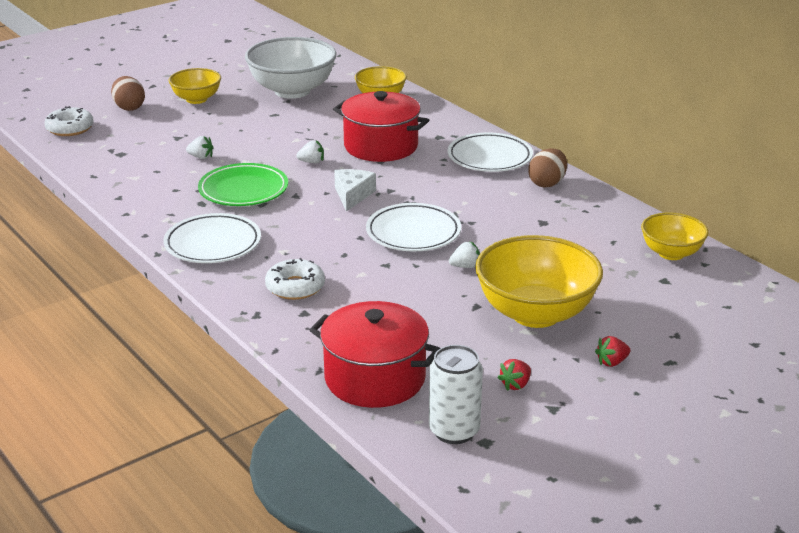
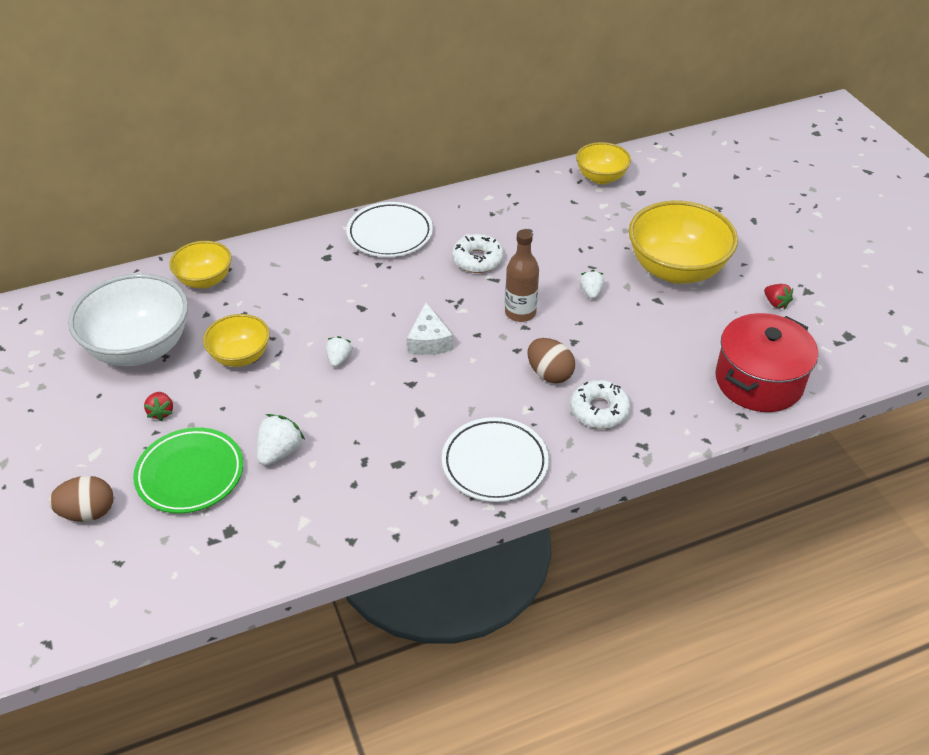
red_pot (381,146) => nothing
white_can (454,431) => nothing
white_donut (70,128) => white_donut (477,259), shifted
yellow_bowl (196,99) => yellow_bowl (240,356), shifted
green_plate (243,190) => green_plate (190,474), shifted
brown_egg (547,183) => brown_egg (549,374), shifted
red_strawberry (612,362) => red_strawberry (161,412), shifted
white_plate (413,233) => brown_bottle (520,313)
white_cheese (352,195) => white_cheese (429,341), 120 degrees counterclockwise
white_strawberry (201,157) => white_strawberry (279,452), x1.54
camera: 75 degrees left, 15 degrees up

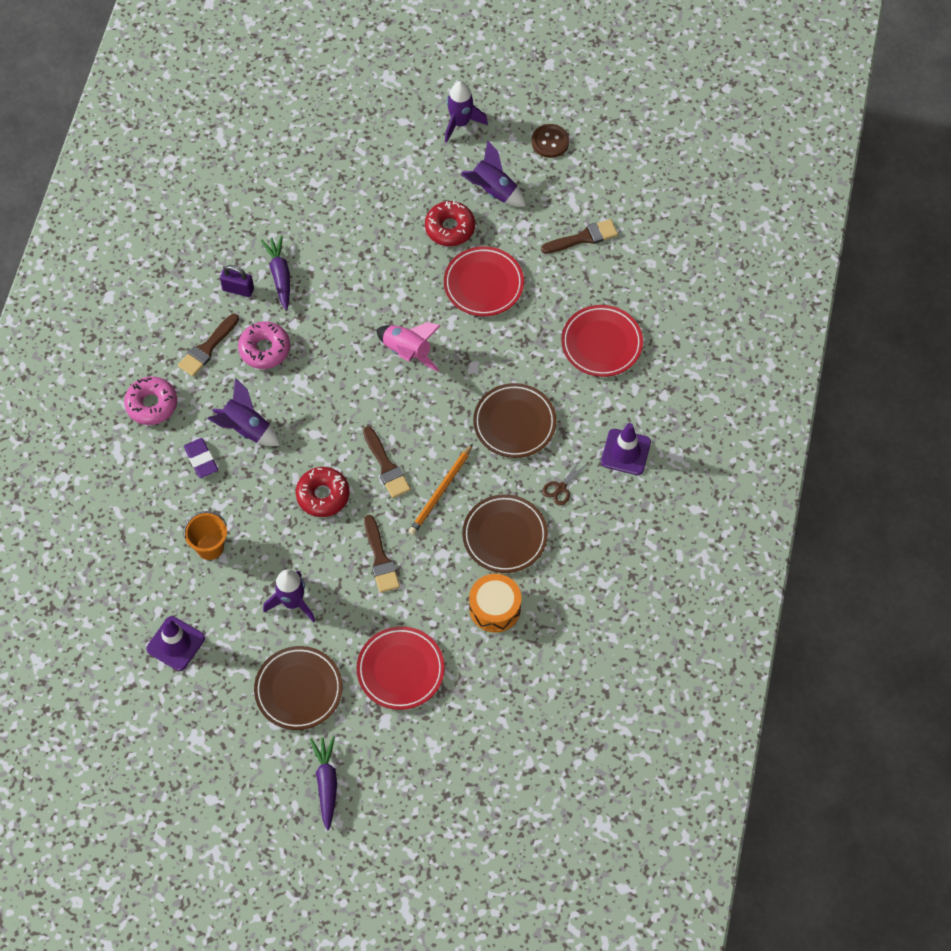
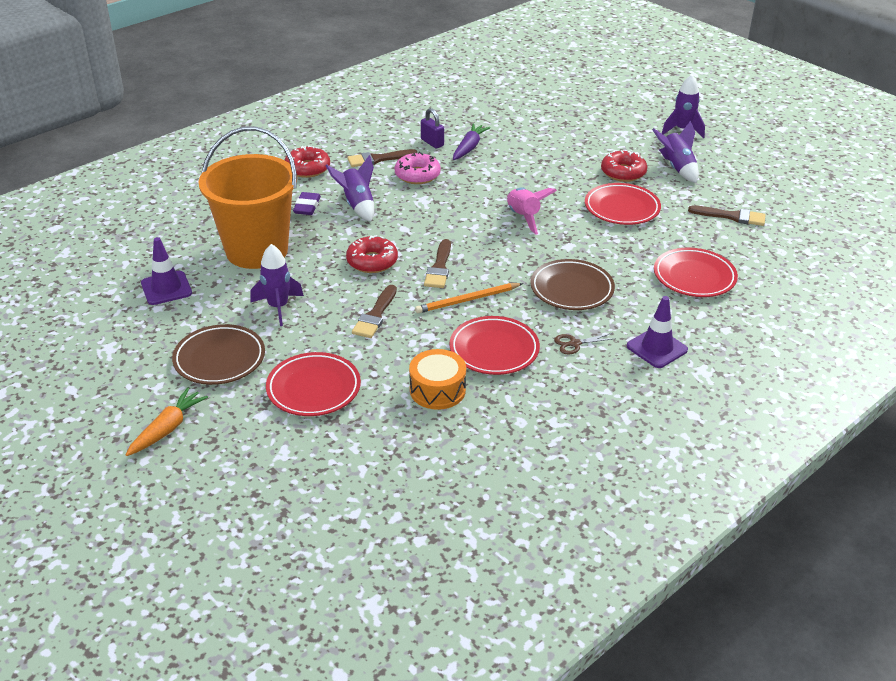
brown_button (550,142) => nothing
pink_donut (151,404) => red_donut (307,168)
purple_carrot (326,783) => orange_carrot (167,428)
brown_plate (504,536) => red_plate (494,350)
orange_bucket (210,547) => orange_bucket (257,250), x2.34
camera: 35 degrees right, 25 degrees down

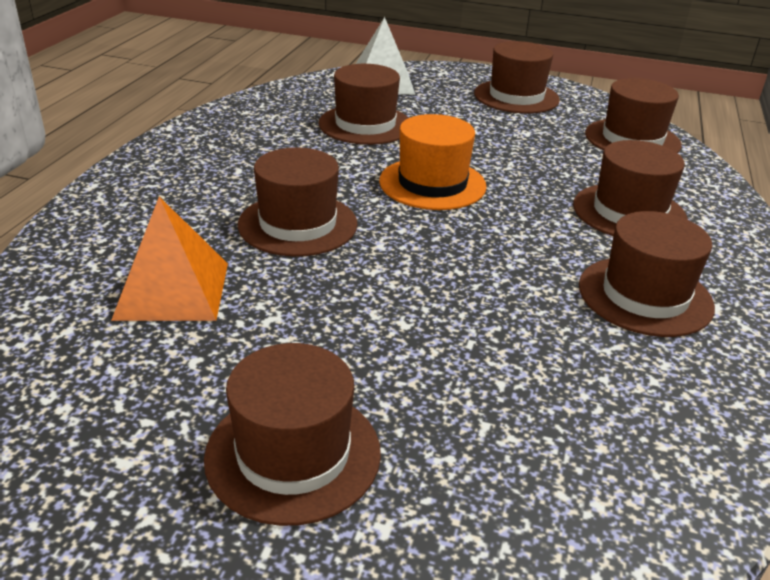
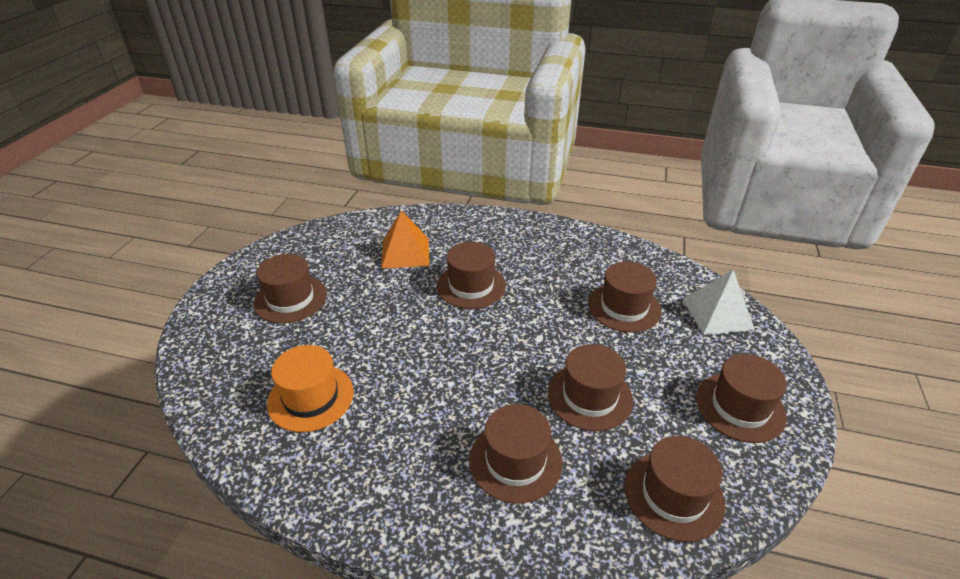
orange_hat (432,183) => orange_hat (311,397), shifted
brown_hat (645,296) => brown_hat (590,396), shifted
camera: 90 degrees right, 5 degrees up

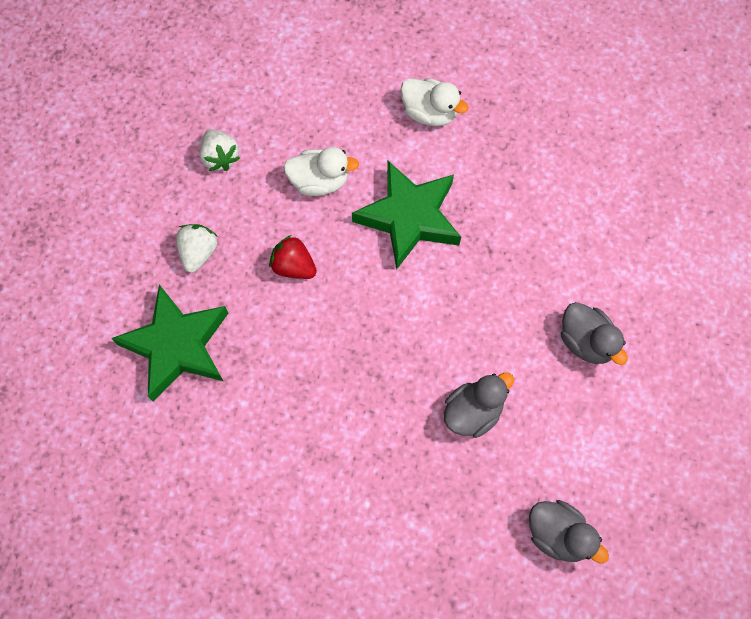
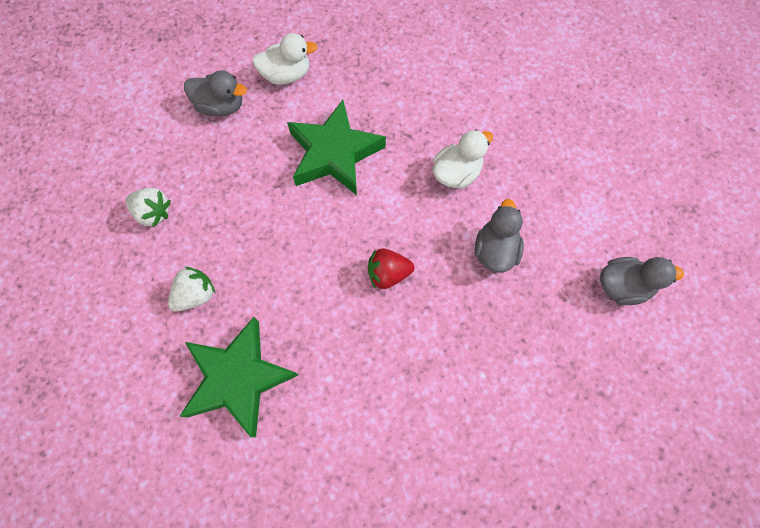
red_strawberry (293,266) => red_strawberry (388,274), shifted
white_duck (319,181) => white_duck (456,173), shifted
grey_duck (586,341) => grey_duck (221,106), shifted
white_strawberry (199,252) => white_strawberry (196,295), 75 degrees clockwise
camera: 40 degrees left, 0 degrees up

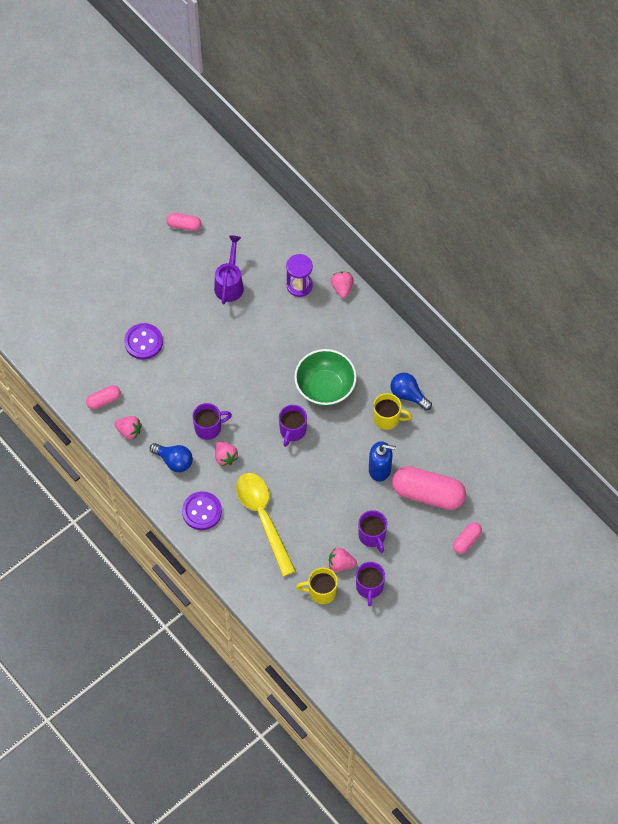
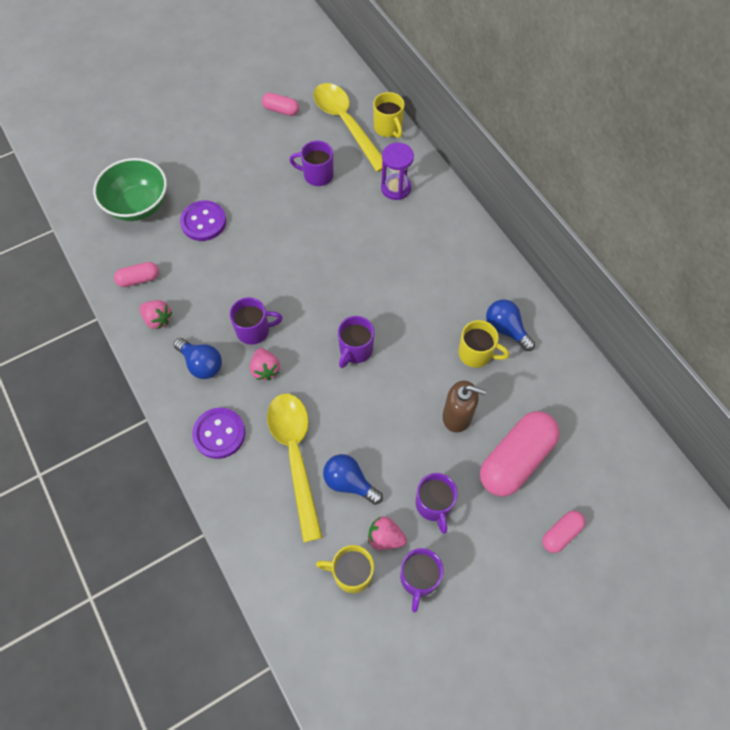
pink_strawberry (342,288) => nothing
nothing => yellow_spoon (346,124)
nothing => blue_light_bulb (349,482)
nothing => yellow_mug (388,128)
green_bowl (325,387) => green_bowl (138,205), shifted
purple_watering_can (230,284) => purple_mug (317,175)
blue_soap_dispenser (380,469) => brown_soap_dispenser (457,416)
pink_capsule (428,494) => pink_capsule (516,459), 75 degrees counterclockwise
camera: 10 degrees right, 0 degrees up

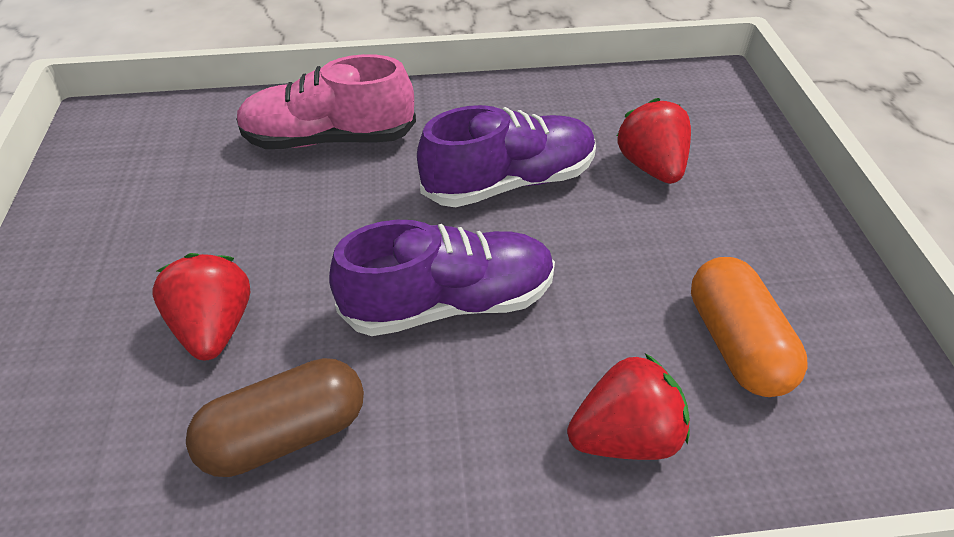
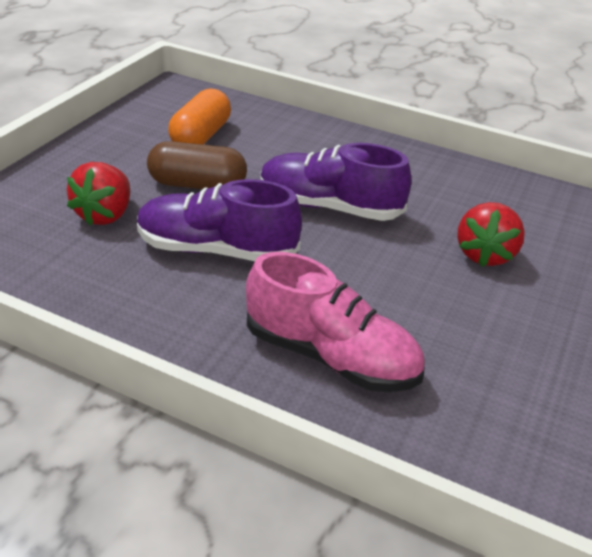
red_strawberry (624,435) => nothing
brown_capsule (286,434) => brown_capsule (197,185), shifted
camera: 150 degrees left, 10 degrees down

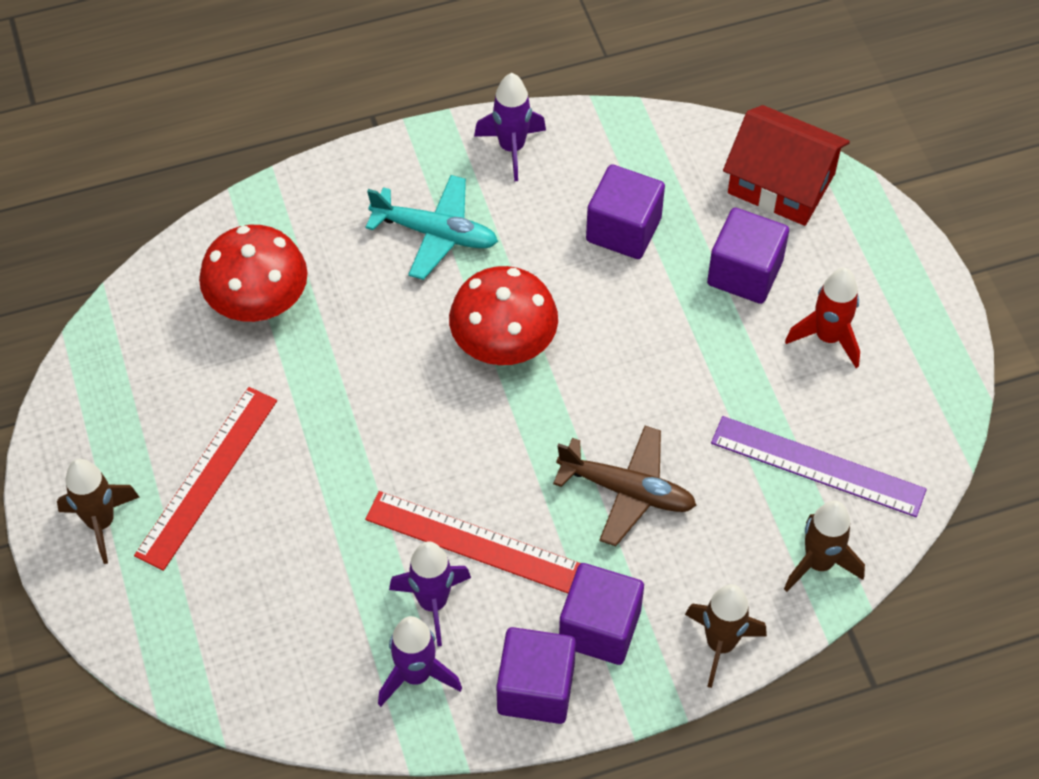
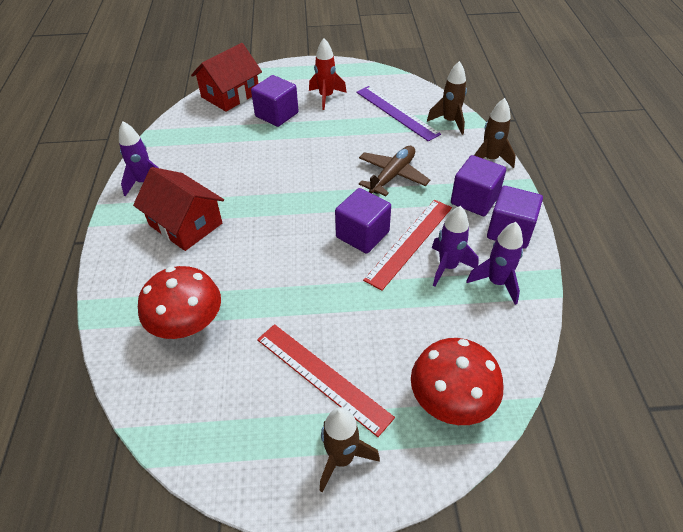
red_mushroom (503,343) => red_mushroom (451,400), shifted
purple_cube (623,229) => purple_cube (362,234), shifted
turquoise_plane (435,234) => red_house (185,224)
purple_ruler (817,466) => purple_ruler (396,112), 75 degrees counterclockwise
camera: 75 degrees left, 10 degrees down

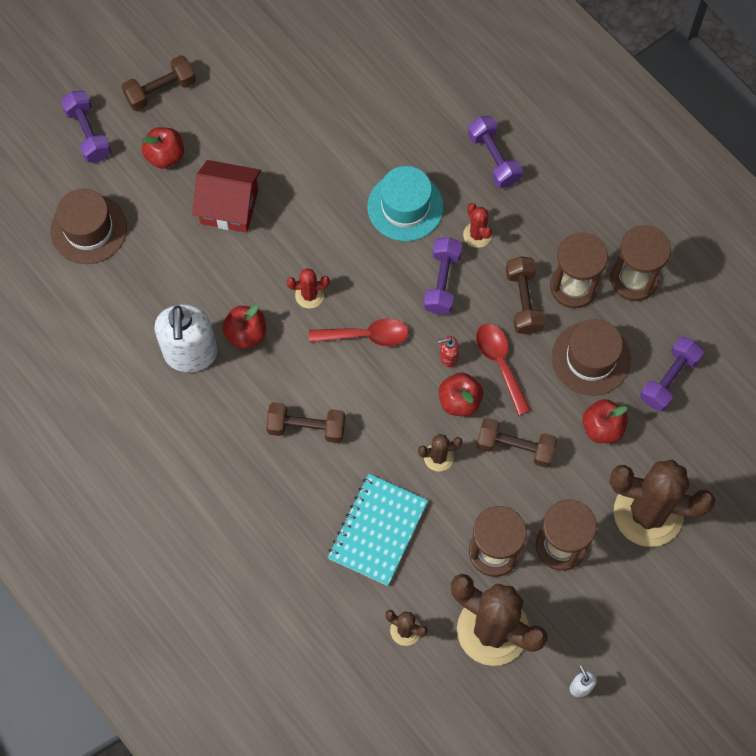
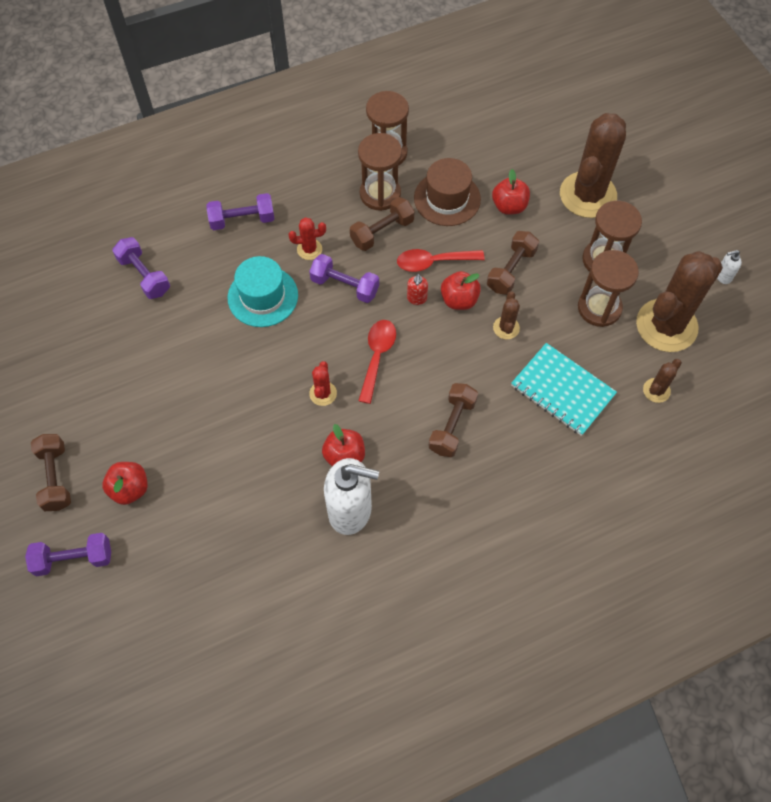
brown_hat (88,229) => nothing
red_house (229,206) => nothing
purple_dumbbell (669,379) => purple_dumbbell (144,275), shifted
brown_dumbbell (523,301) => brown_dumbbell (382,232), 45 degrees counterclockwise
camera: 75 degrees left, 5 degrees down

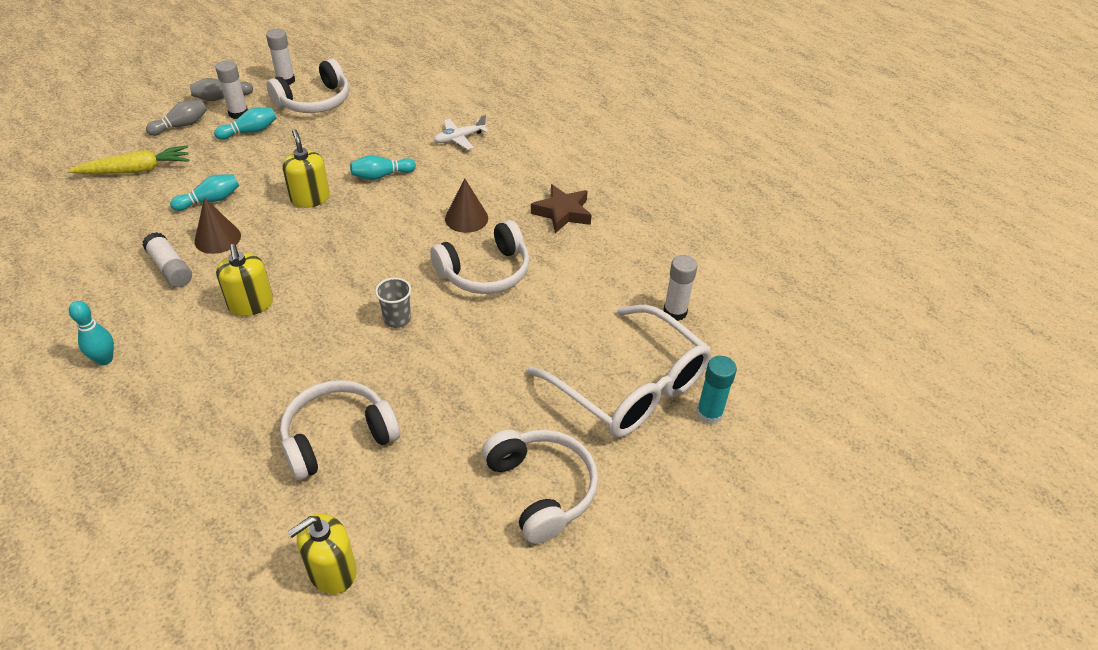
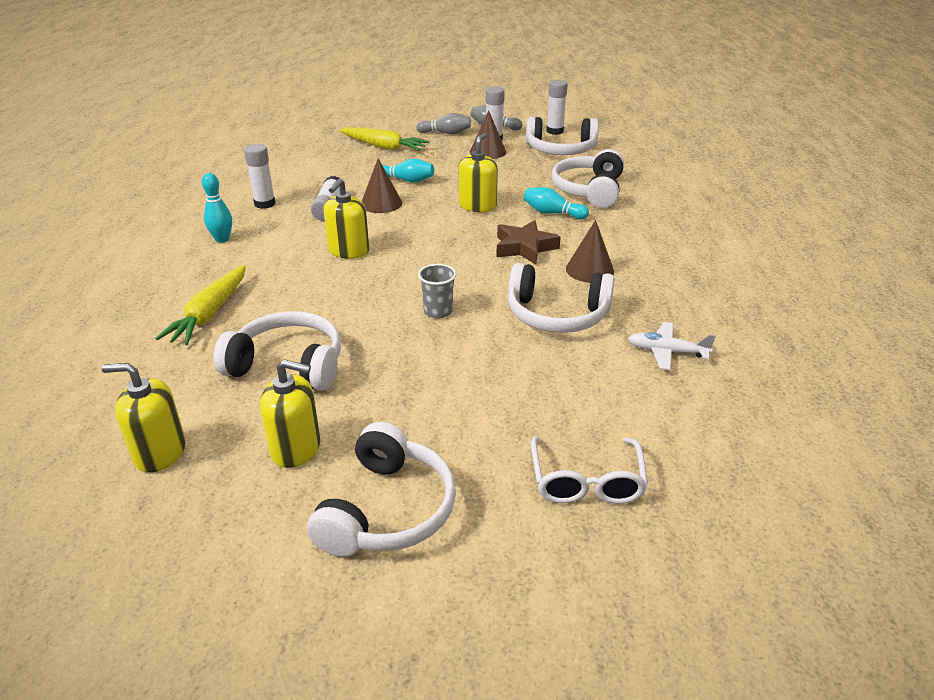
turquoise_glue_stick (709,414) => nothing
nothing => yellow_carrot (210,314)
nothing => yellow_soap_dispenser (296,448)
nothing => white_headphones (589,190)
white_plane (459,138) => white_plane (667,352), shifted
brown_star (562,213) => brown_star (524,247), shifted
white_glue_stick (675,312) => white_glue_stick (264,204), shifted
turquoise_bowling_pin (250,131) => brown_cone (487,151)
white_glasses (631,387) => white_glasses (586,482), x0.56
camera: 45 degrees right, 10 degrees down

